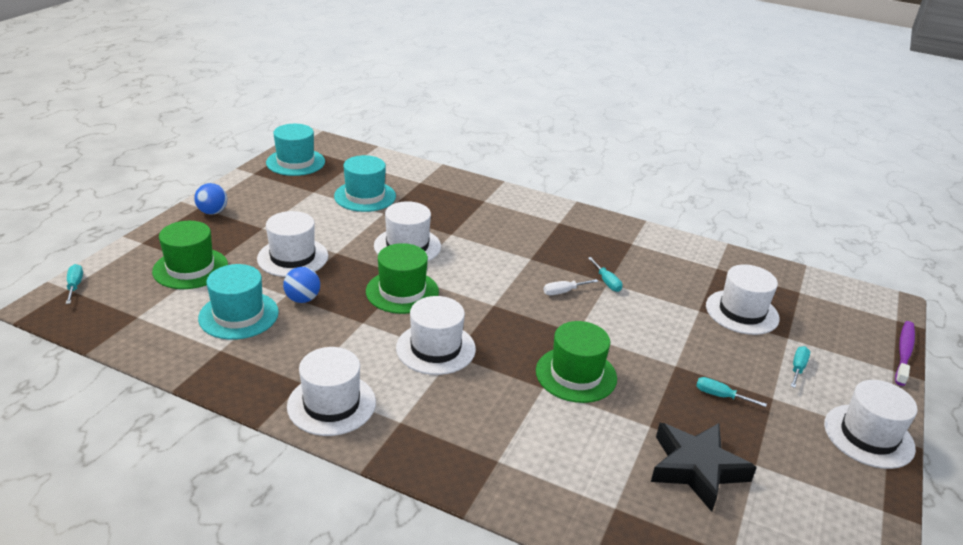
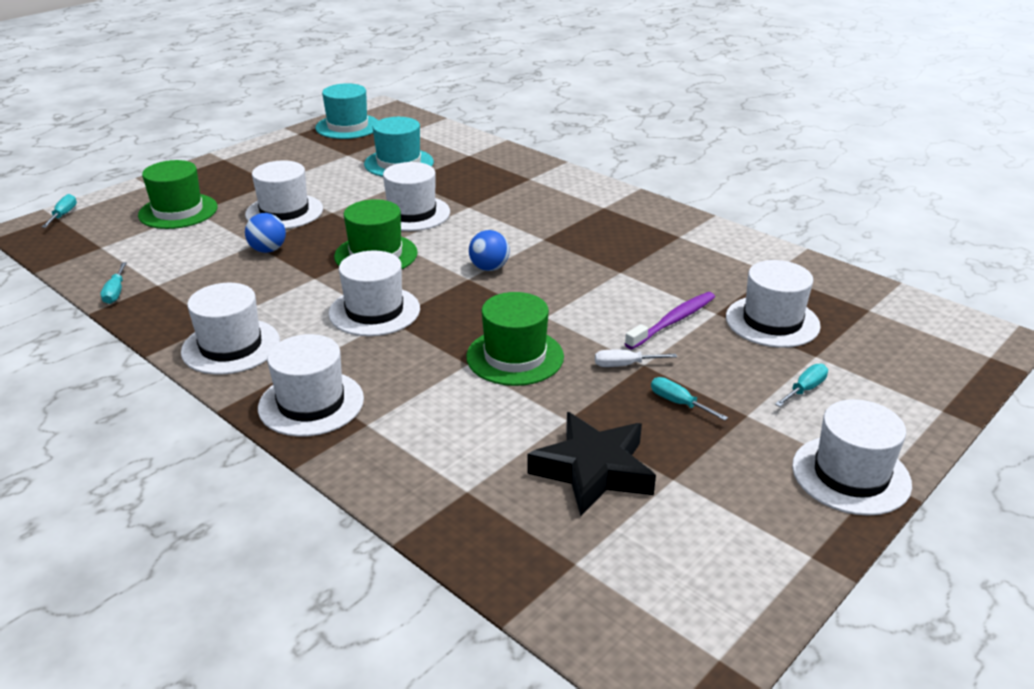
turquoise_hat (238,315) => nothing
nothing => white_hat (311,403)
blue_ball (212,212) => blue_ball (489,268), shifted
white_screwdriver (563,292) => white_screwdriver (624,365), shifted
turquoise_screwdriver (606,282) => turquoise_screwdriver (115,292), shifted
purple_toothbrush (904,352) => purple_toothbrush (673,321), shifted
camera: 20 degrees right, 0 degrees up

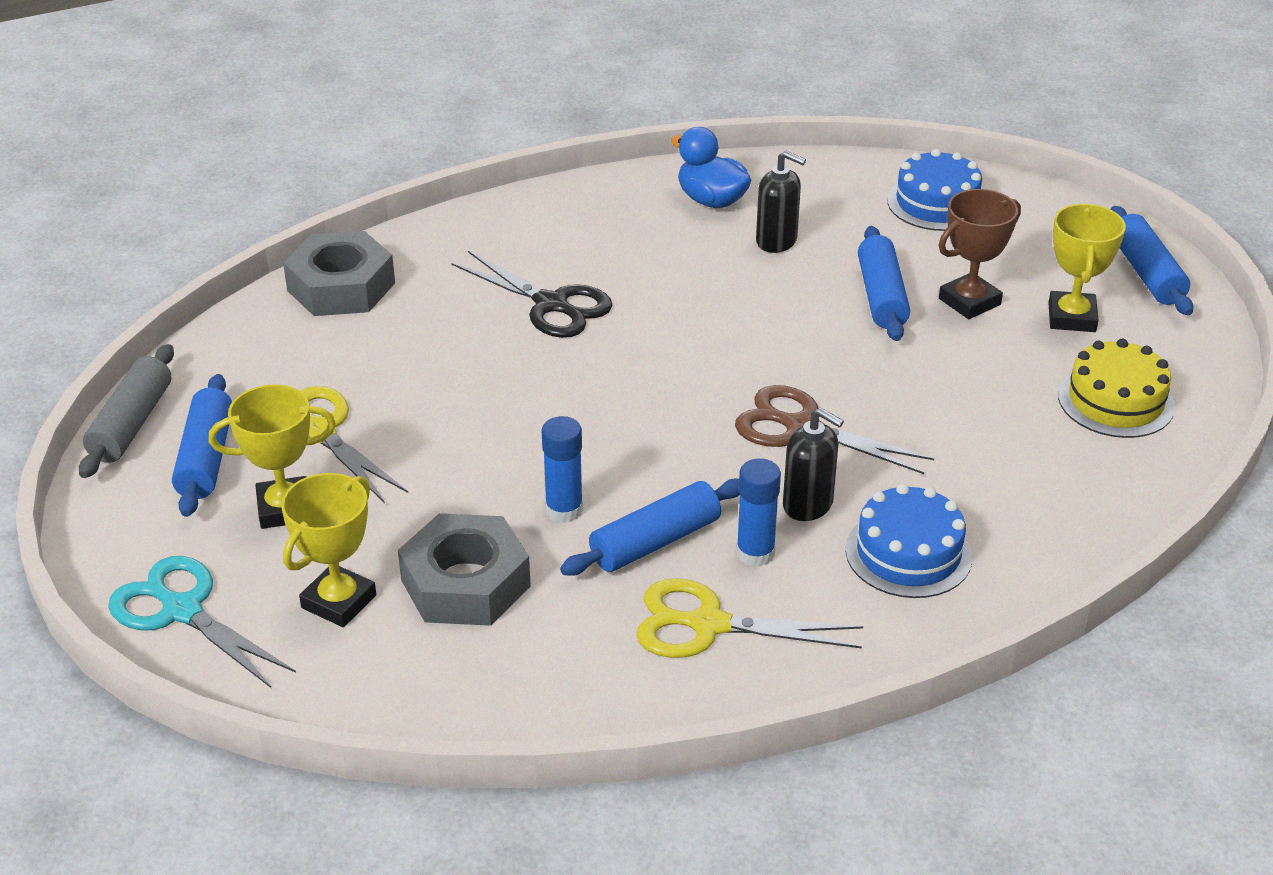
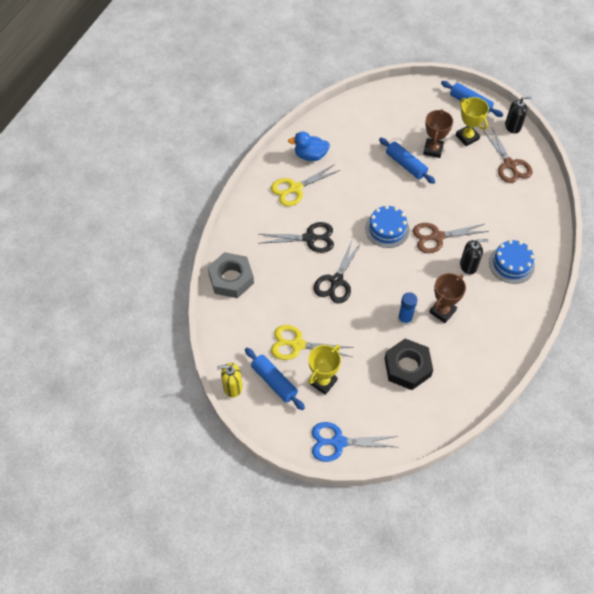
yellow_trophy (338,601) => nothing
blue_glue_stick (755,553) => nothing
nothing => black_scissors (336,281)
yellow_scissors (709,625) => yellow_scissors (295,188), shifted
black_soap_dispenser (776,241) => black_soap_dispenser (513,126), shifted
blue_cake (937,203) => blue_cake (387,229), shifted
grey_rolling_pin (131,424) => yellow_soap_dispenser (232,387)
blue_rolling_pin (655,542) => brown_trophy (442,311)
yellow_cake (1116,401) => brown_scissors (509,164)
turquoise_scissors (182,611) => blue_scissors (338,442)
grey_nut (465,583) => black_nut (407,367)
camera: 40 degrees left, 20 degrees up

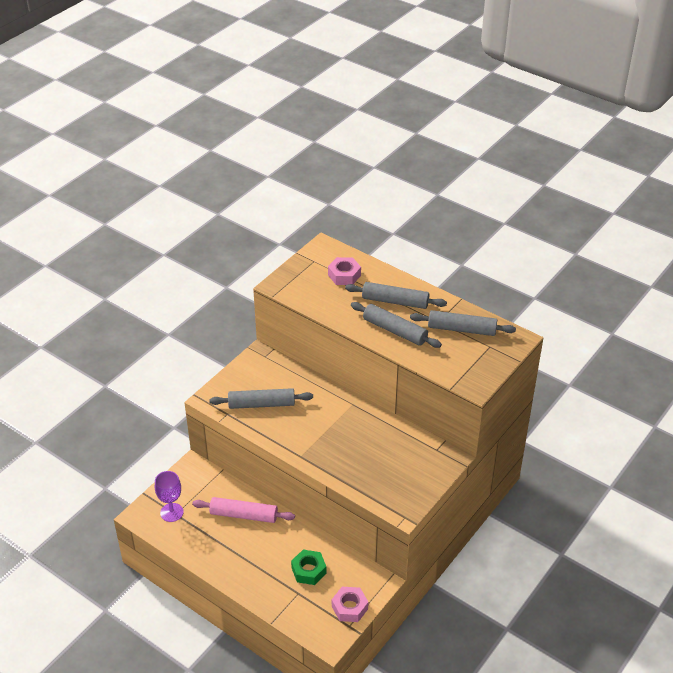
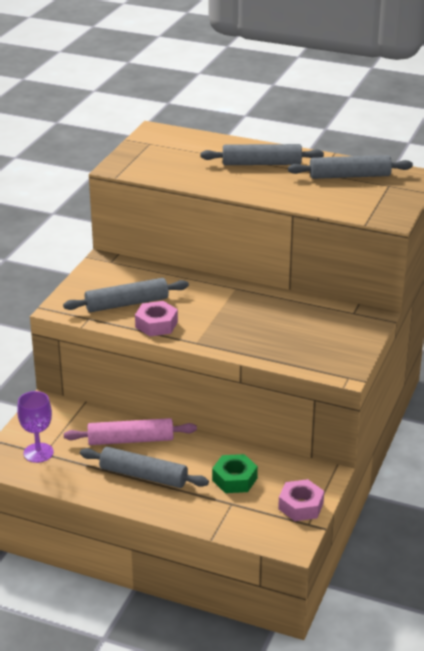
pink_nut (344,275) => pink_nut (156,324), shifted
grey_rolling_pin (395,331) => grey_rolling_pin (143,476), shifted
camera: 15 degrees left, 10 degrees down

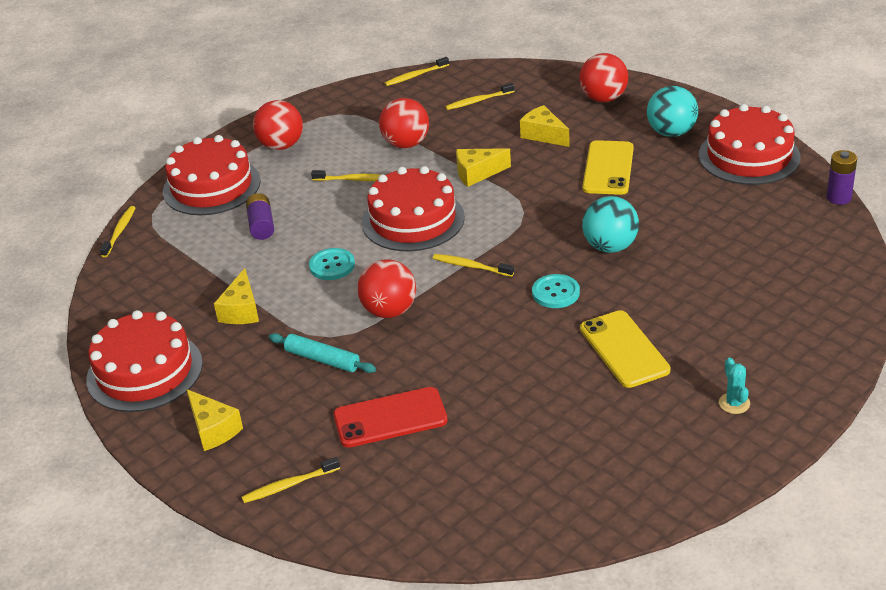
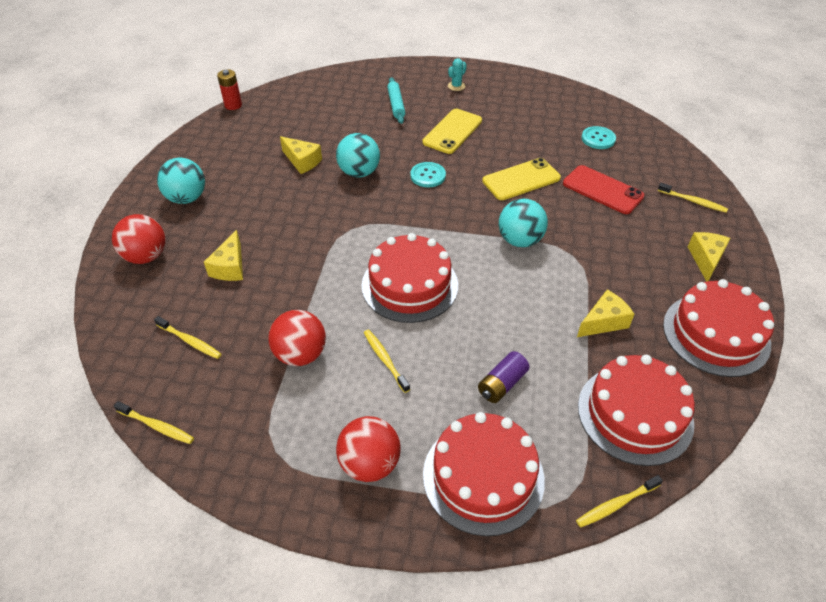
yellow_toothbrush (471,266) => nothing
turquoise_rolling_pin (322,359) => turquoise_rolling_pin (396,105), shifted
turquoise_button (332,265) => turquoise_button (598,139), shifted
yellow_cheese (477,173) => yellow_cheese (302,161), shifted
yellow_phone (608,168) => yellow_phone (521,179), shifted
red_cake (749,156) => red_cake (635,414), shifted
red_ball (389,311) => turquoise_ball (520,240)
purple_battery (838,198) => red_battery (233,105)
camera: 130 degrees left, 10 degrees up

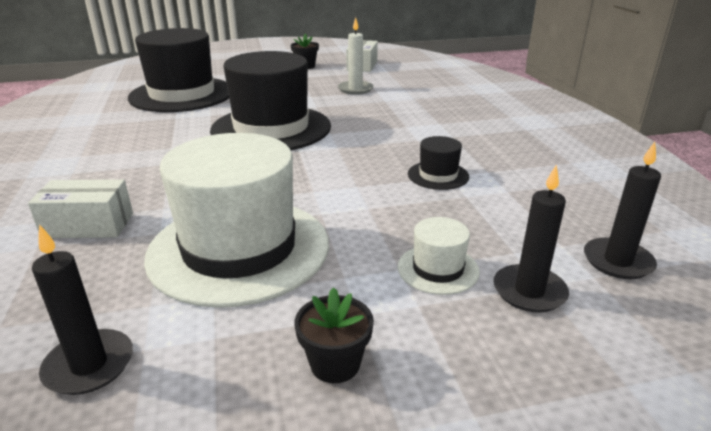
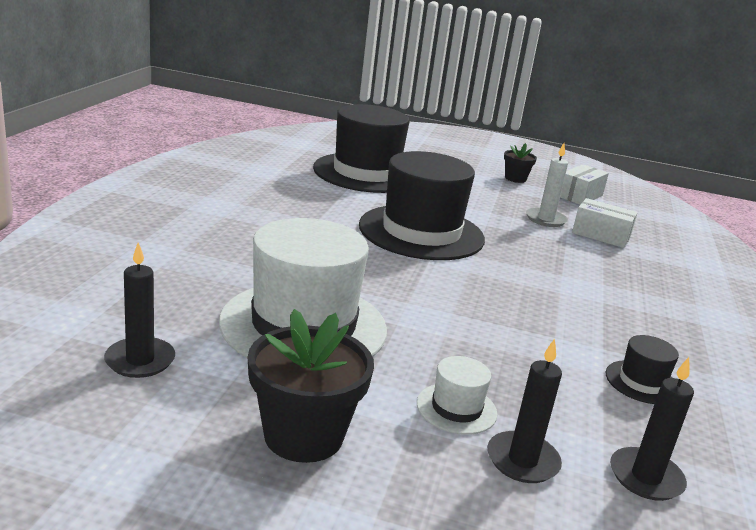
white_box (88,225) => white_box (601,235), shifted
black_hat (438,175) => black_hat (642,382), shifted
black_flower_pot (335,364) => black_flower_pot (303,435), x1.82
camera: 25 degrees right, 5 degrees down

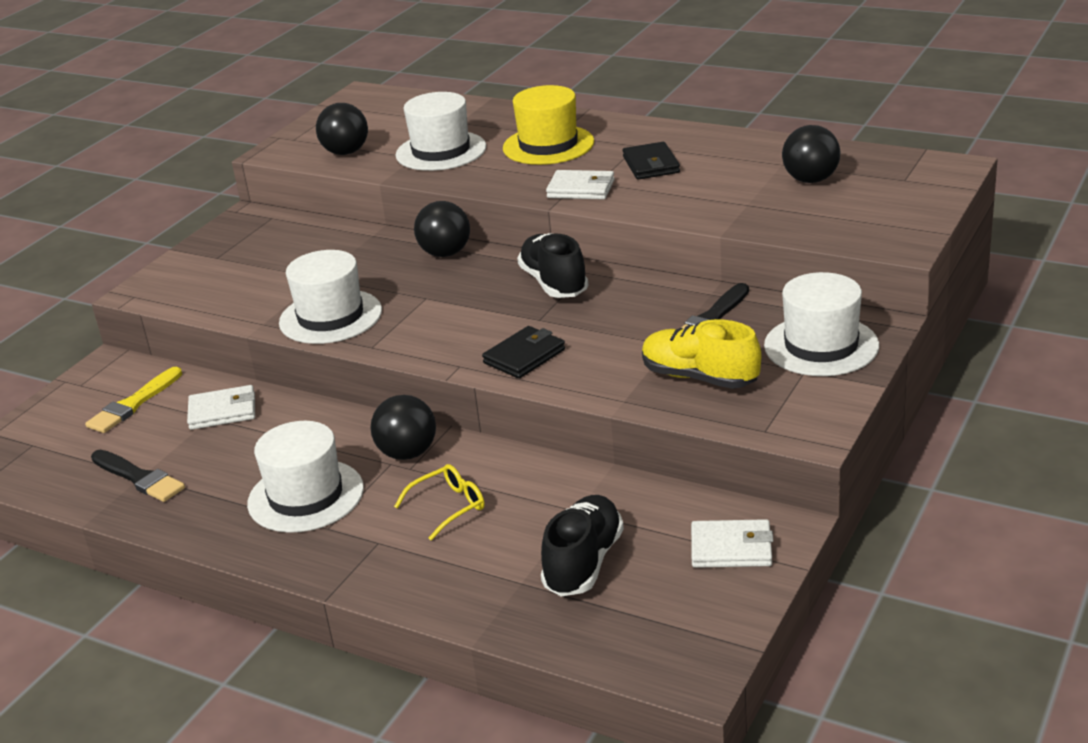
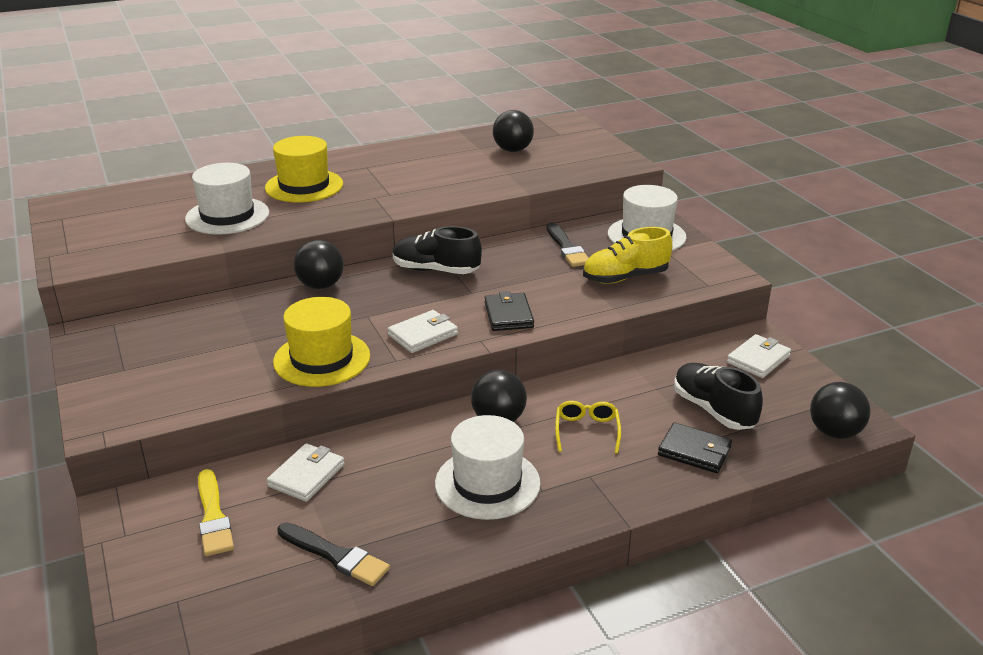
black_ball (346,152) => black_ball (834,432), shifted
white_wallet (581,189) => white_wallet (423,335), shifted
black_wallet (651,165) => black_wallet (694,451), shifted
white_hat (330,317) => yellow_hat (322,359)
black_brush (139,478) => black_brush (335,556), 45 degrees clockwise
camera: 55 degrees left, 0 degrees up

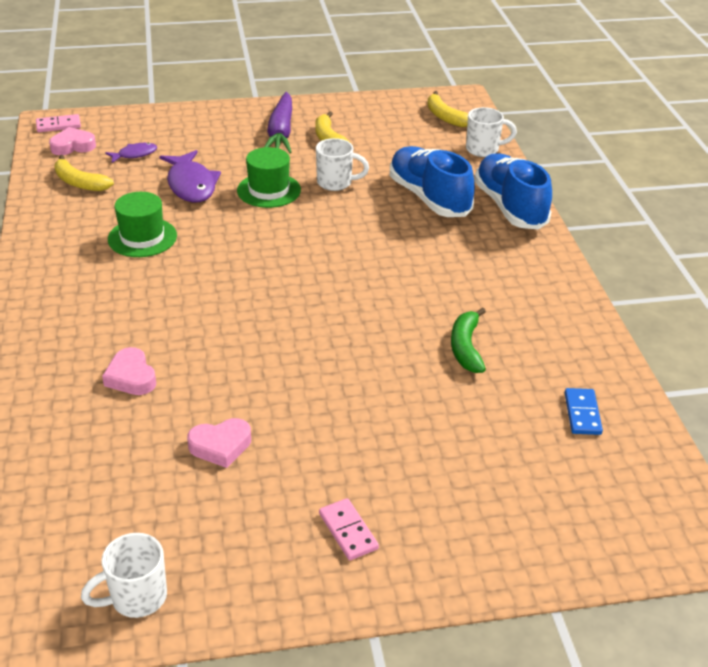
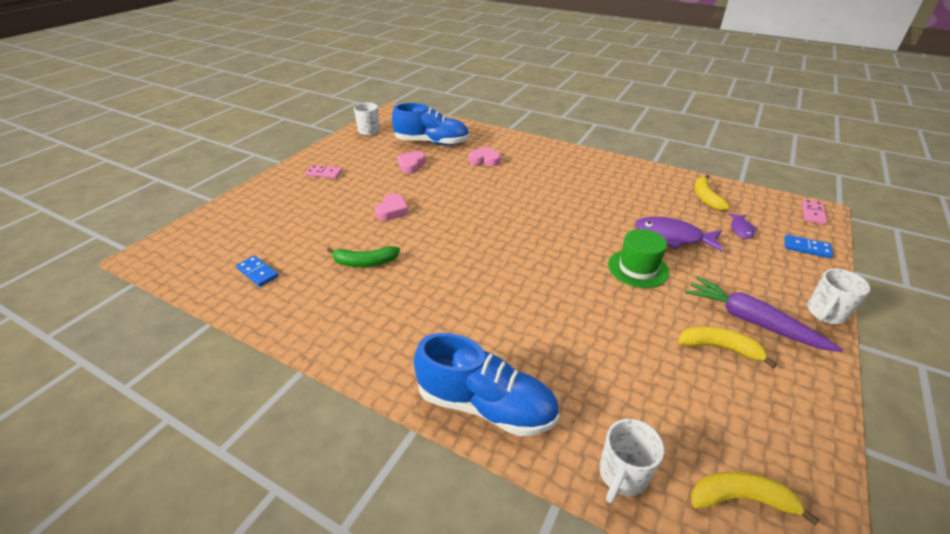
green_hat (142,237) => nothing
nothing => blue_domino (806,248)
pink_heart (73,146) => pink_heart (392,211), shifted
white_mug (336,183) => white_mug (825,313), shifted
blue_shoe (429,198) => blue_shoe (432,143), shifted
yellow_banana (79,182) => yellow_banana (705,197), 75 degrees counterclockwise
green_banana (466,347) => green_banana (365,262), 135 degrees clockwise
camera: 130 degrees right, 0 degrees up

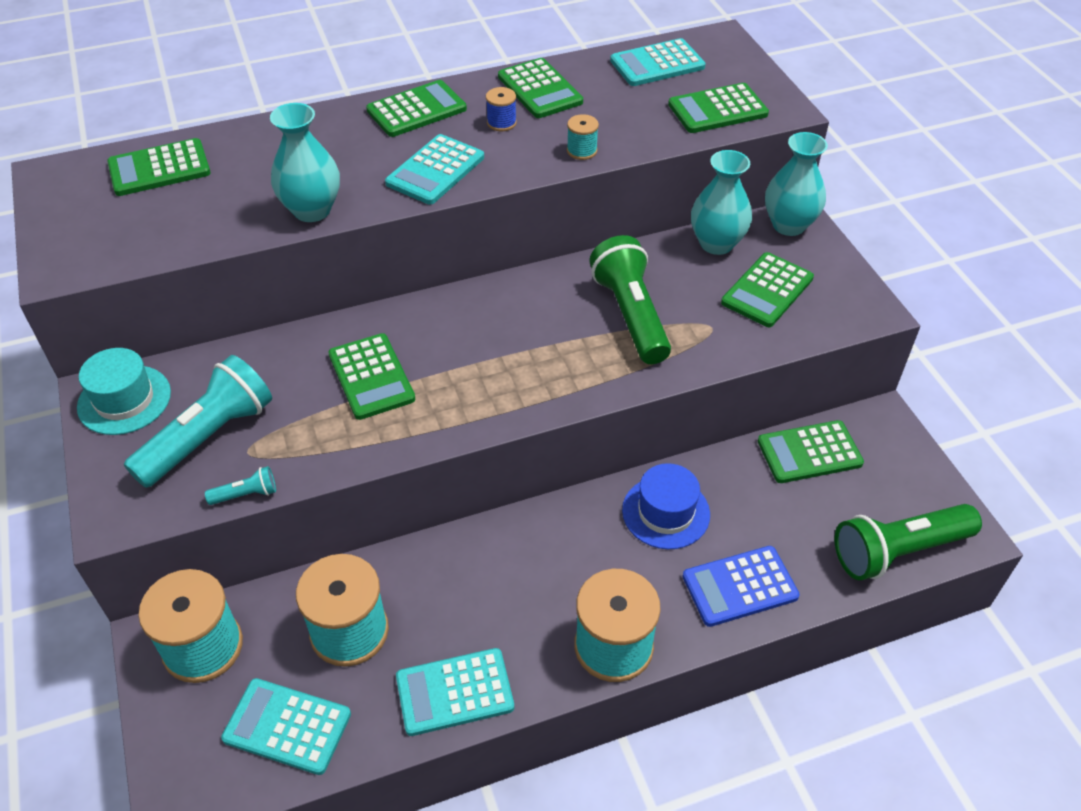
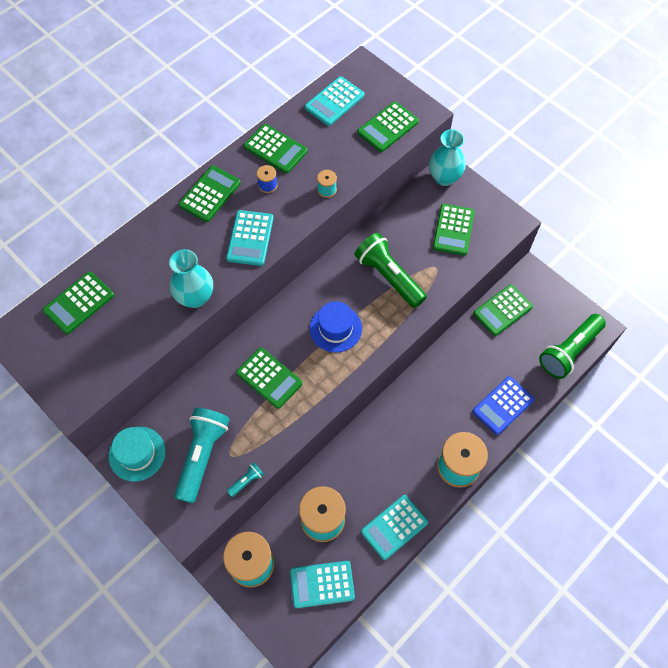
turquoise_vase (716,243) => nothing
blue_hat (666,512) => blue_hat (335,328), shifted
camera: 25 degrees left, 15 degrees up

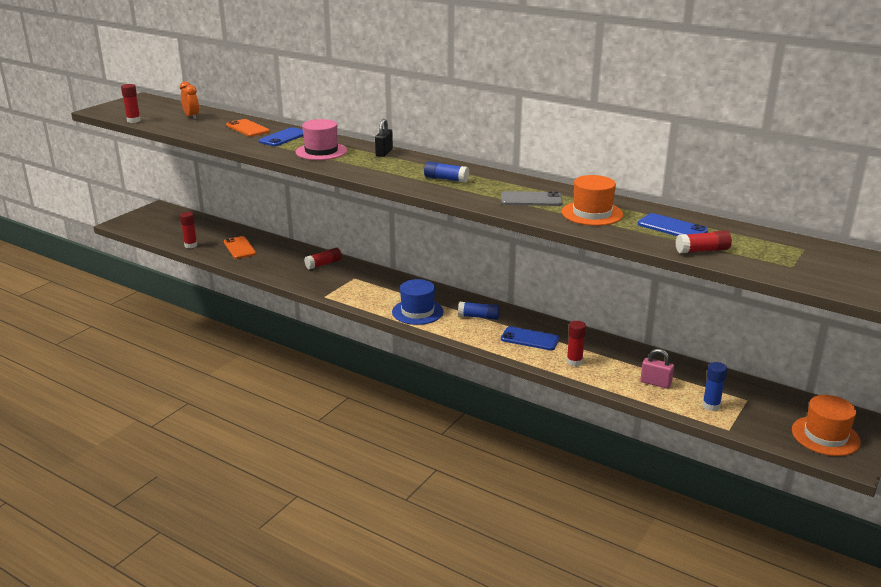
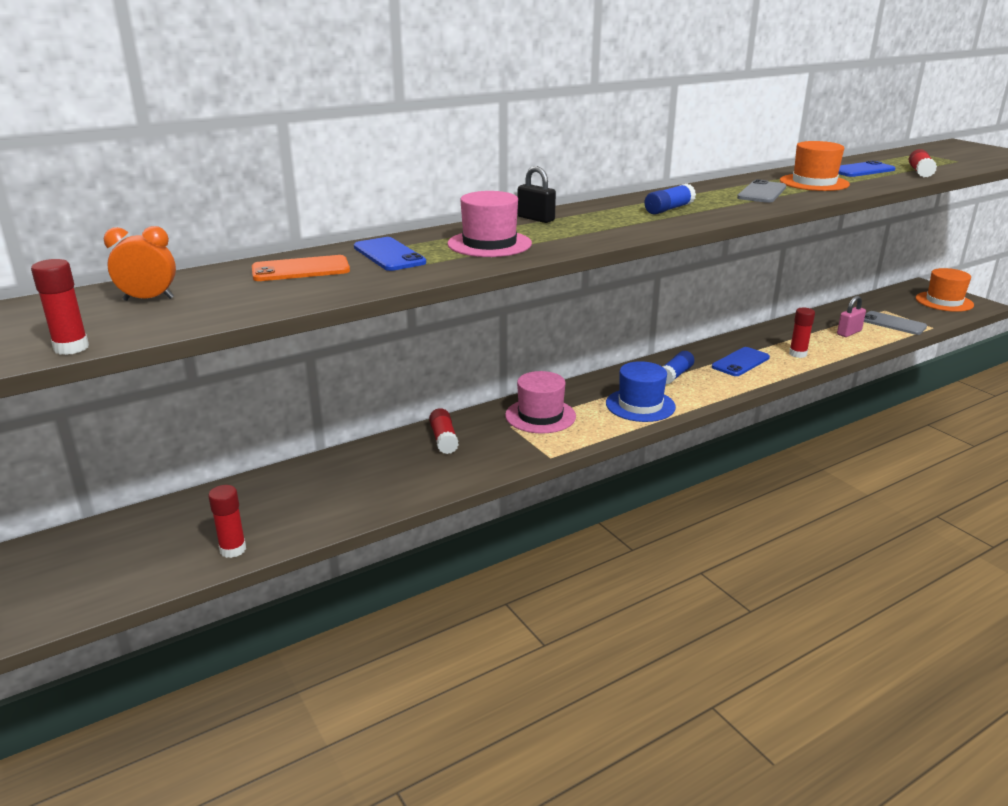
orange_phone (239,248) => nothing
nothing => pink_hat (540,416)
blue_glue_stick (711,406) => grey_phone (893,323)
camera: 65 degrees left, 0 degrees up

